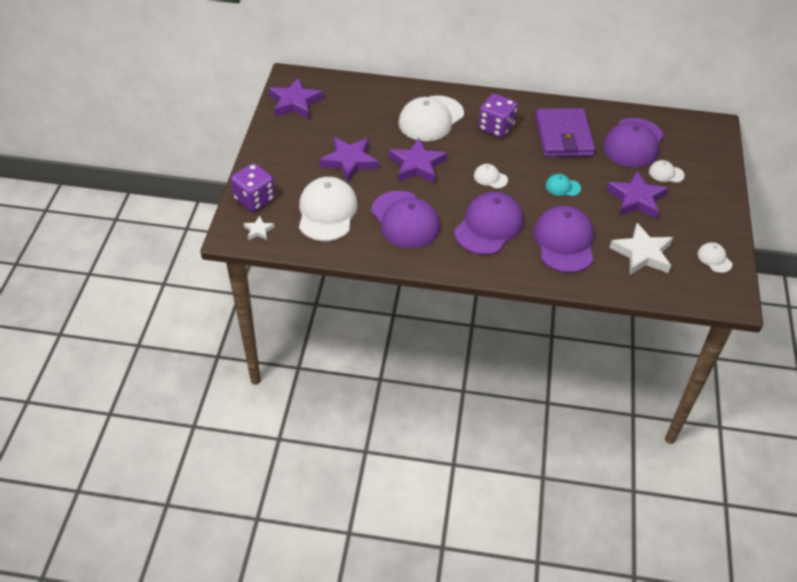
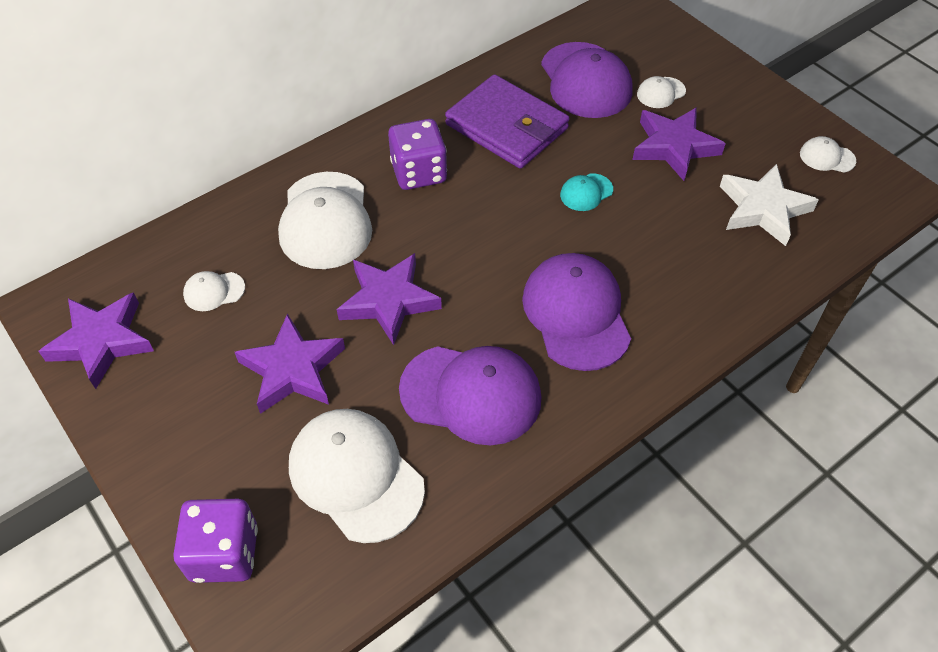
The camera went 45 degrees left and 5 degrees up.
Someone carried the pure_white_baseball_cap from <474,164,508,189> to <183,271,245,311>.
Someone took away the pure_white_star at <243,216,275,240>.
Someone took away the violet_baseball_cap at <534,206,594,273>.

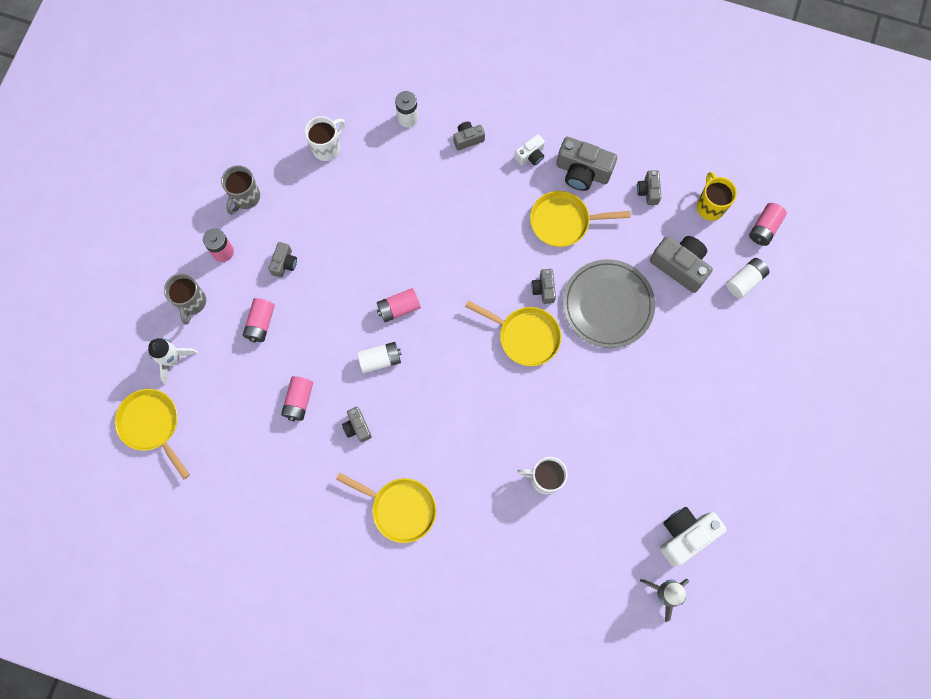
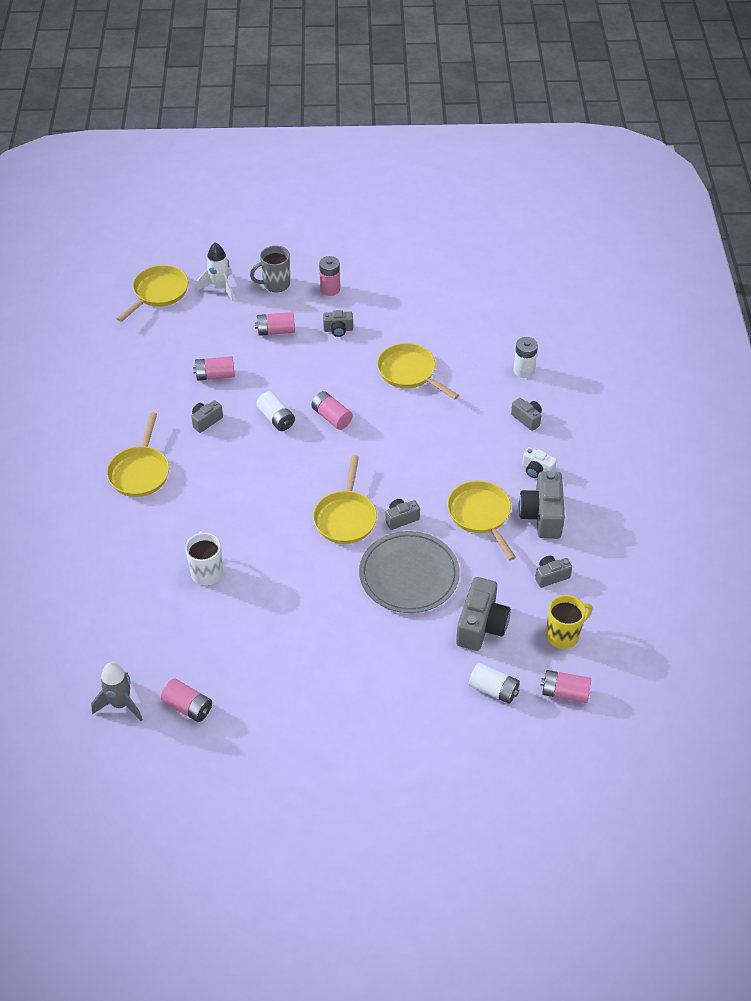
The camera went 70 degrees right and 25 degrees down.
Someone swapped the pure_white_compact_camera at <660,507,727,566> for the pink_AA_battery at <161,679,212,722>.
Someone put down the golden_pan at <377,343,459,399>.
Someone took away the grey_tea_mug at <221,165,260,215>.
Someone took away the pure_white_tea_mug at <305,116,345,161>.

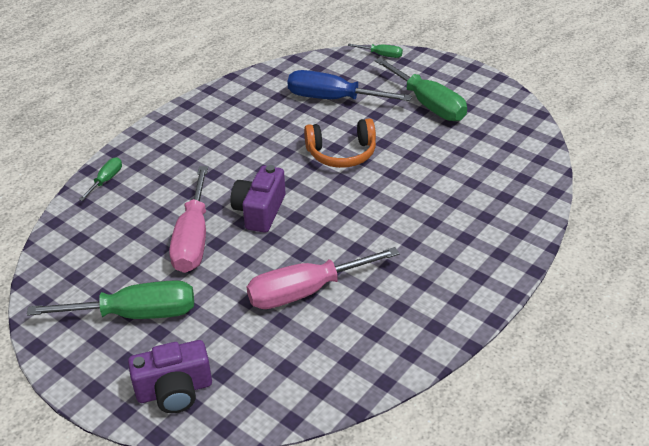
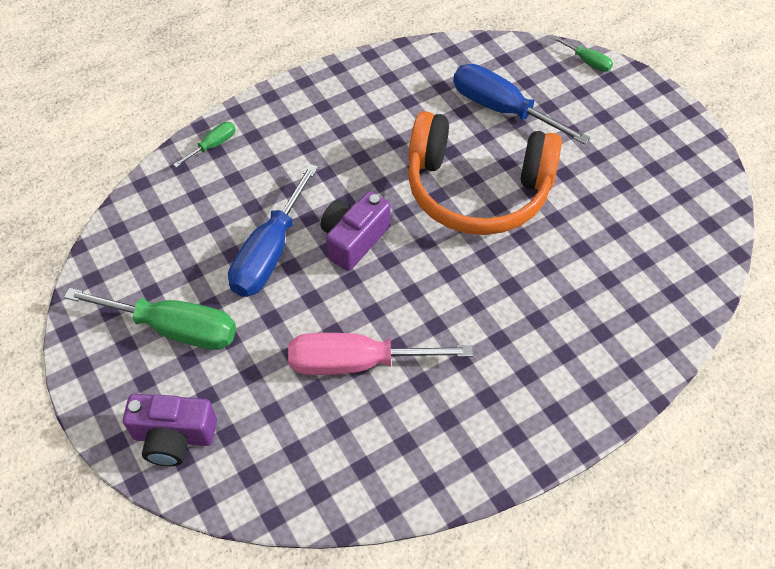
The camera went 20 degrees right and 15 degrees up.
Someone repainted the pink_screwdriver at <169,166,208,273>, which became the blue_screwdriver at <228,164,318,297>.
Someone scaled the orange_headphones at <304,118,376,168> by 1.75.
Someone took away the emerald_screwdriver at <374,57,467,121>.

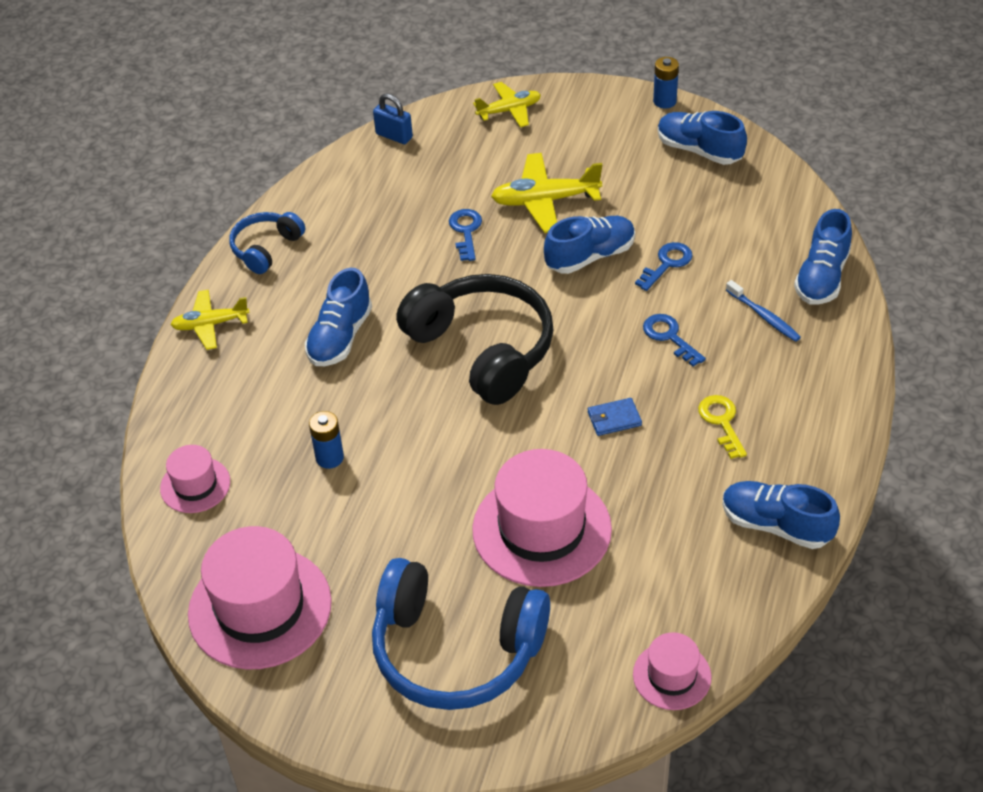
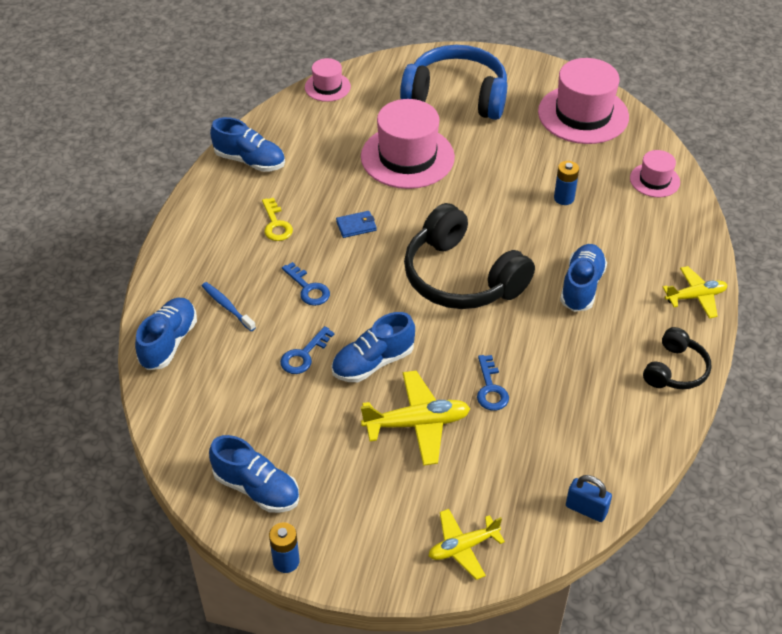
The camera went 175 degrees right and 0 degrees up.
Someone repainted the blue_headphones at <229,212,305,274>, which became the black_headphones at <643,327,712,389>.

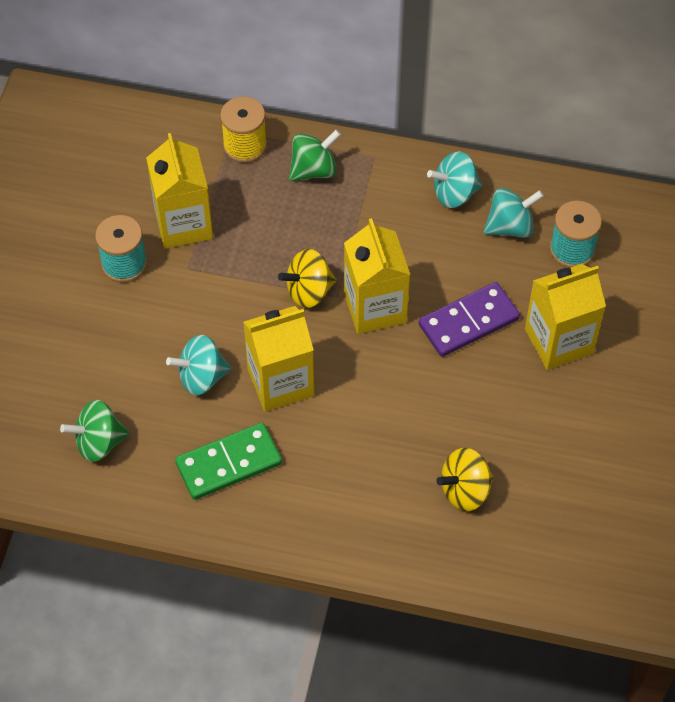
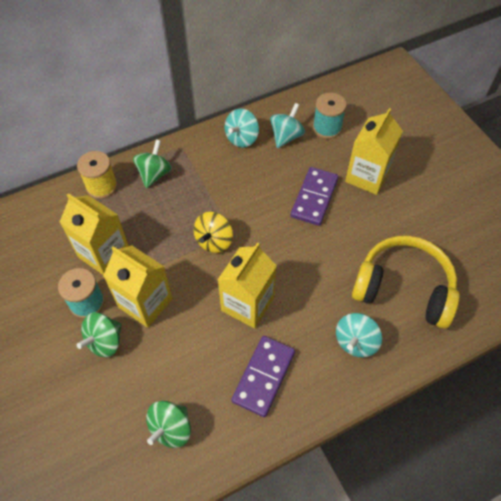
The camera went 40 degrees left and 0 degrees up.
Someone put down the emerald_spinning_top at <77,312,122,357>.
Someone carried the golden_carton from <344,218,410,334> to <103,245,173,328>.
Someone repainted the emerald_domino_piece at <175,423,282,500>, which became the violet_domino_piece at <231,336,295,417>.
Someone carried the aqua_spinning_top from <166,335,231,395> to <336,313,382,357>.
Someone swapped the golden_spinning_top at <436,448,494,511> for the golden_headphones at <352,236,460,328>.

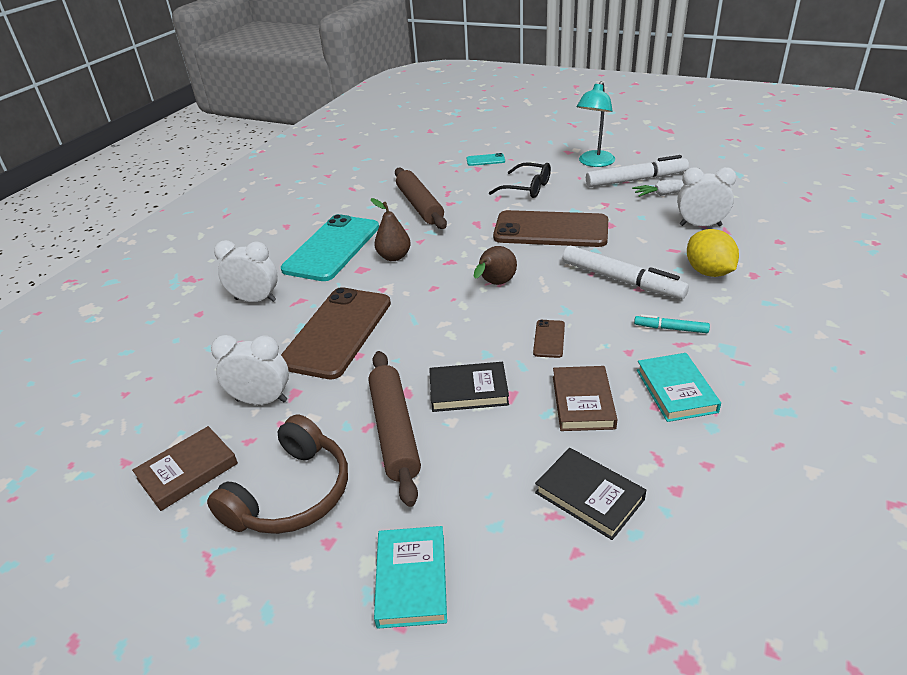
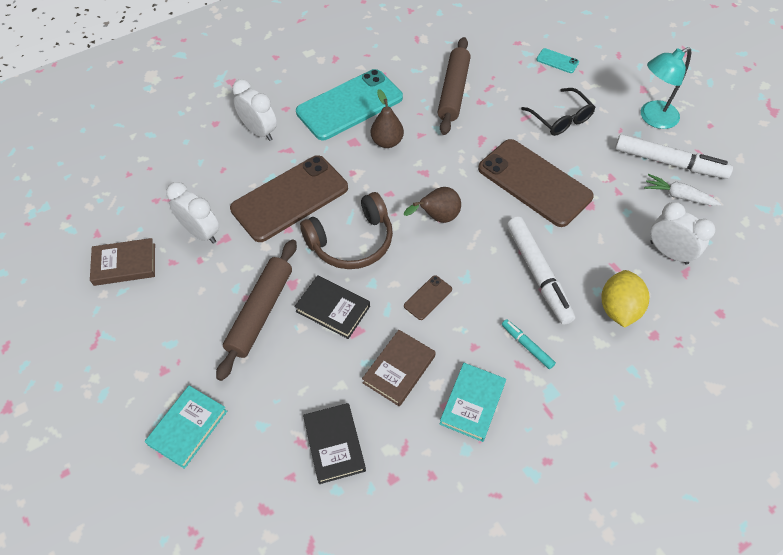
The camera went 30 degrees right and 20 degrees up.
Someone carried the dark_brown_headphones from <207,415,348,534> to <300,192,393,269>.

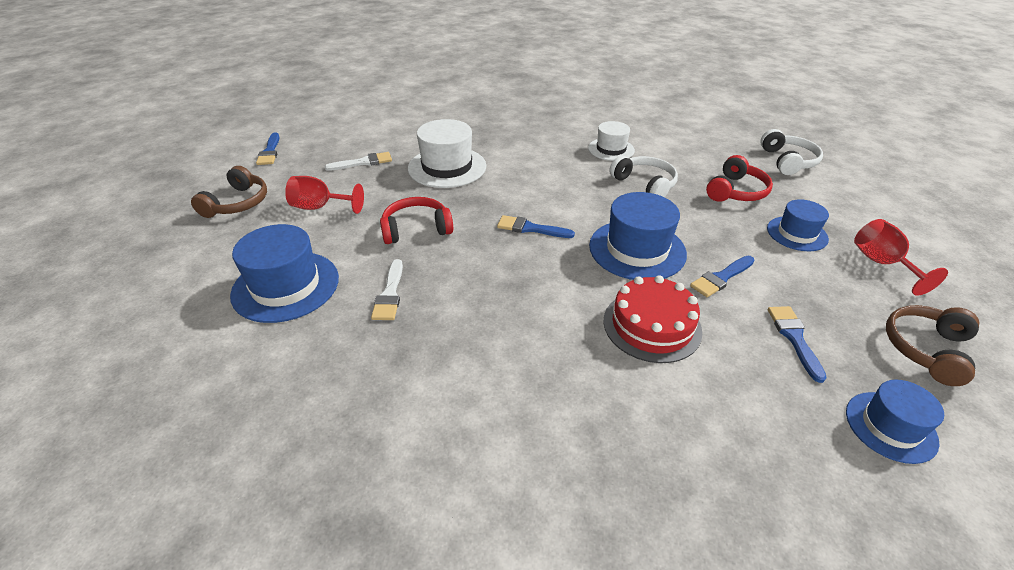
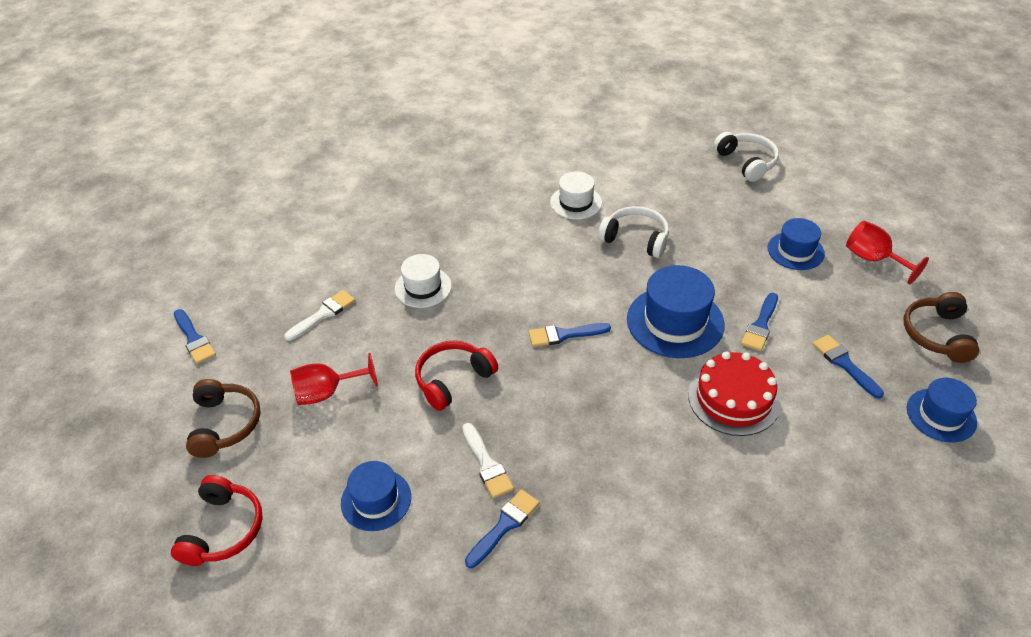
The camera went 25 degrees left and 5 degrees up.
Someone carried the red_headphones from <706,155,773,202> to <171,475,263,566>.
Someone scaled the blue_hat at <230,224,339,323> by 0.62.
Someone scaled the pure_white_hat at <408,119,486,188> by 0.62.
Someone put down the blue_brush at <465,489,539,568>.

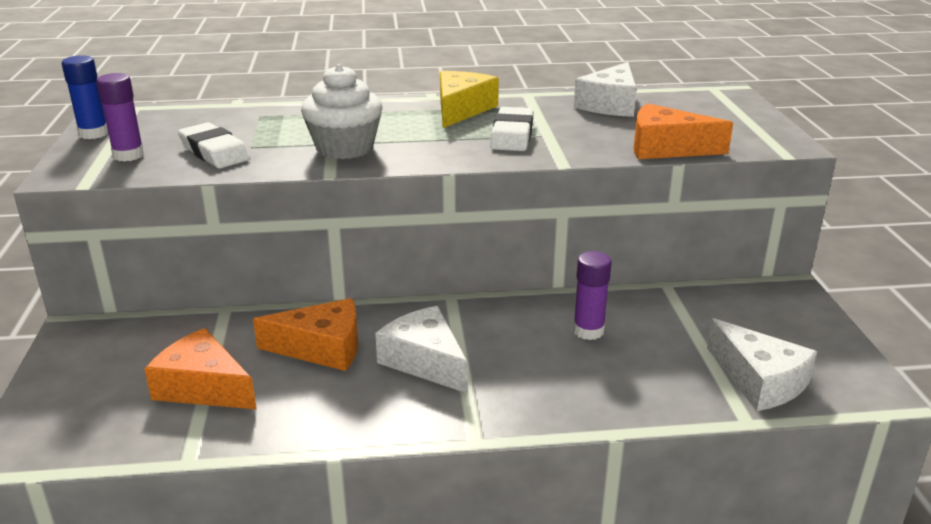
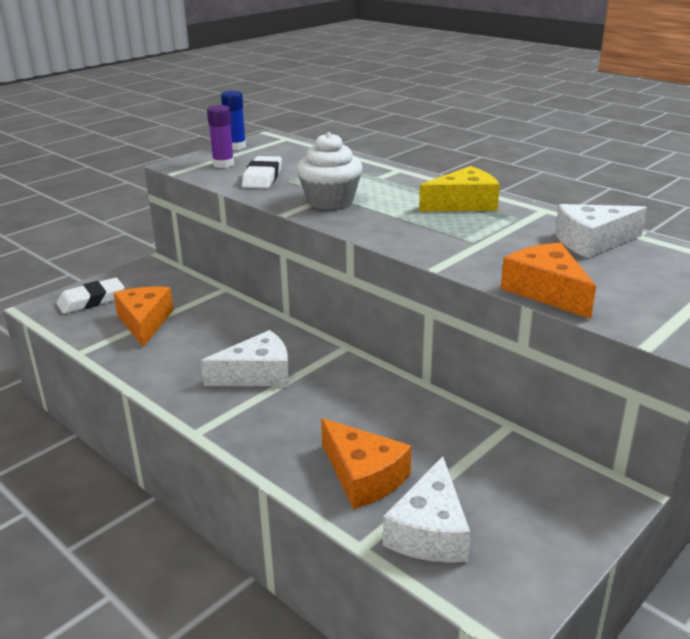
The camera went 50 degrees right and 0 degrees up.
Someone carried the pure_white_eraser from <490,107,534,151> to <56,278,125,314>.
Someone rotated the pure_white_cheese_wedge at <375,306,468,394> by 60 degrees clockwise.
Someone carried the orange_cheese_wedge from <253,298,358,371> to <321,418,411,509>.
Someone took away the violet_glue at <573,251,612,340>.

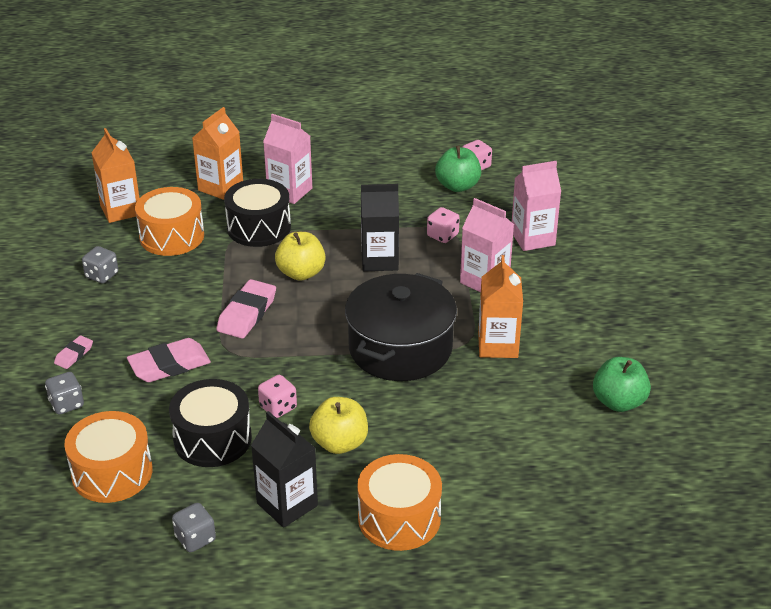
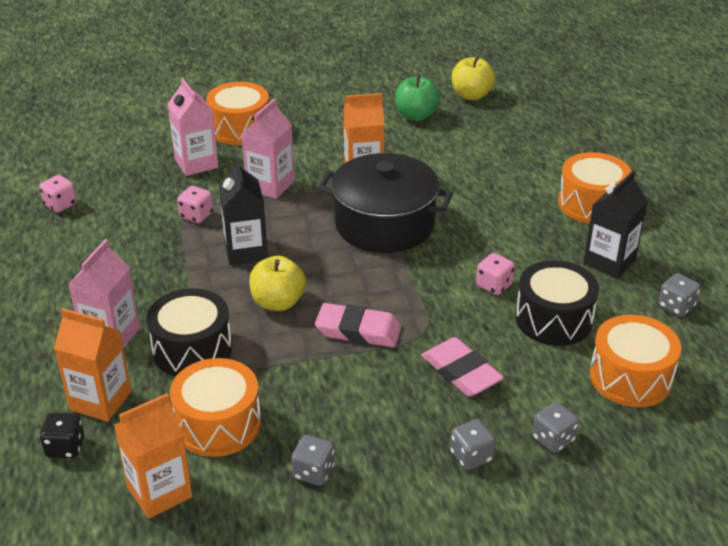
The camera went 100 degrees left and 0 degrees up.
Someone put down the black_die at <40,413,84,458>.
Someone put down the orange_snare_drum at <206,82,269,145>.
Someone swapped the pink_eraser at <54,335,93,369> for the grey_die at <450,419,496,470>.
Someone carried the golden_apple from <309,397,368,454> to <452,56,496,100>.
Someone took away the emerald_apple at <435,146,481,192>.

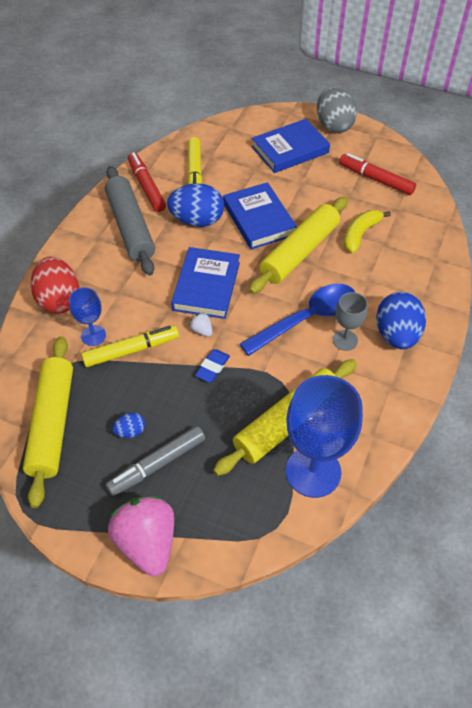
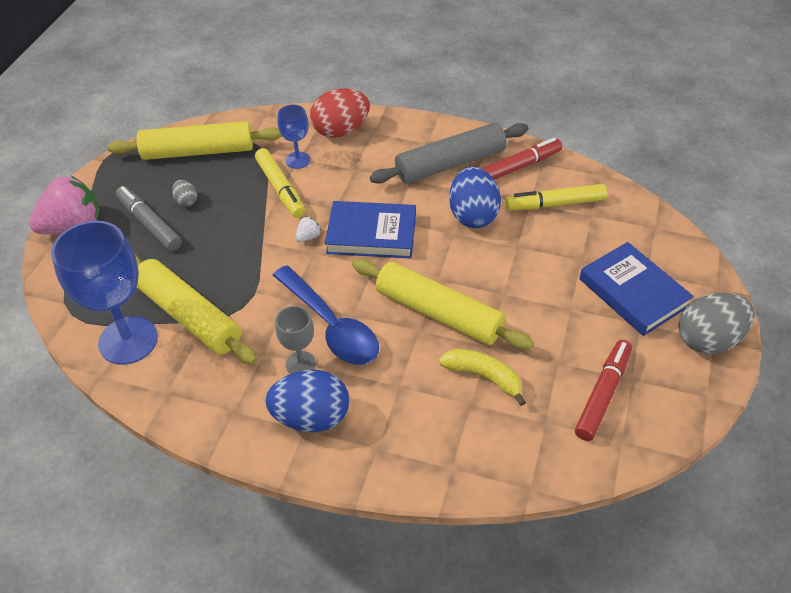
The camera went 85 degrees right and 5 degrees down.
Someone repainted the blue_toy_egg at <112,413,145,438>, which became the grey_toy_egg at <172,180,197,207>.
Someone took away the blue_eraser at <195,349,230,383>.
Someone took away the blue_hardcover at <223,182,297,249>.

